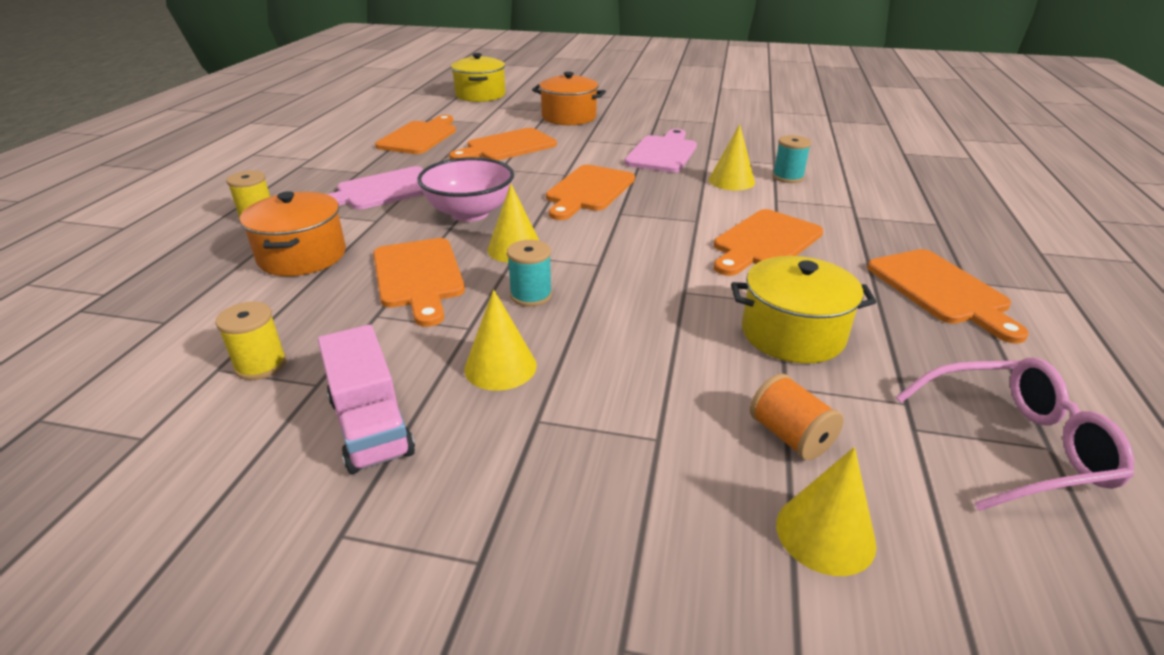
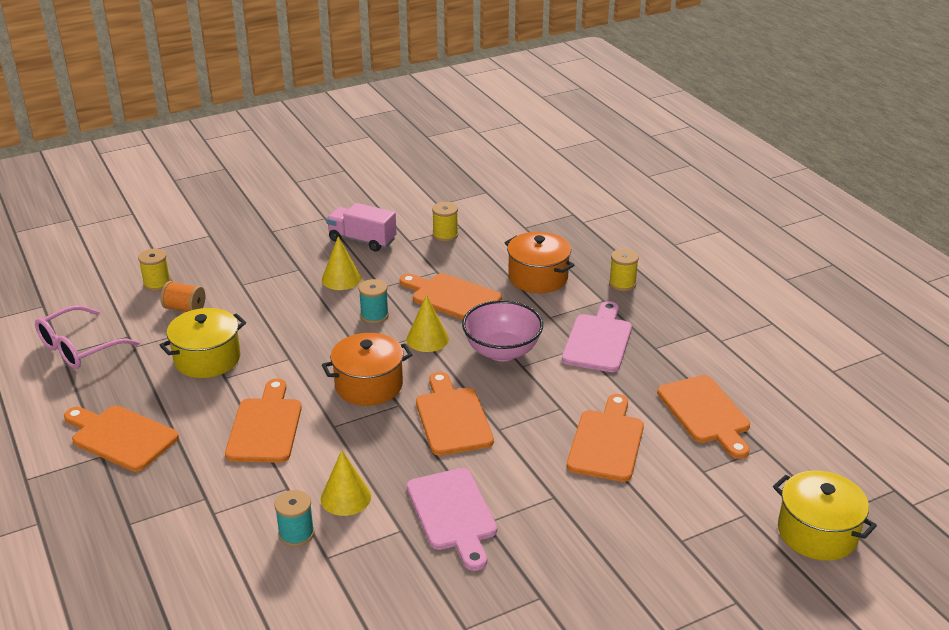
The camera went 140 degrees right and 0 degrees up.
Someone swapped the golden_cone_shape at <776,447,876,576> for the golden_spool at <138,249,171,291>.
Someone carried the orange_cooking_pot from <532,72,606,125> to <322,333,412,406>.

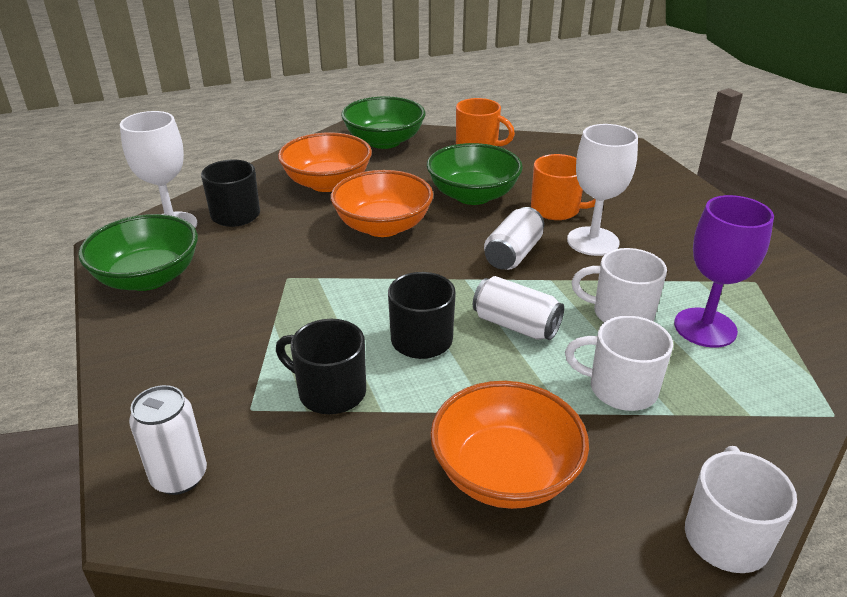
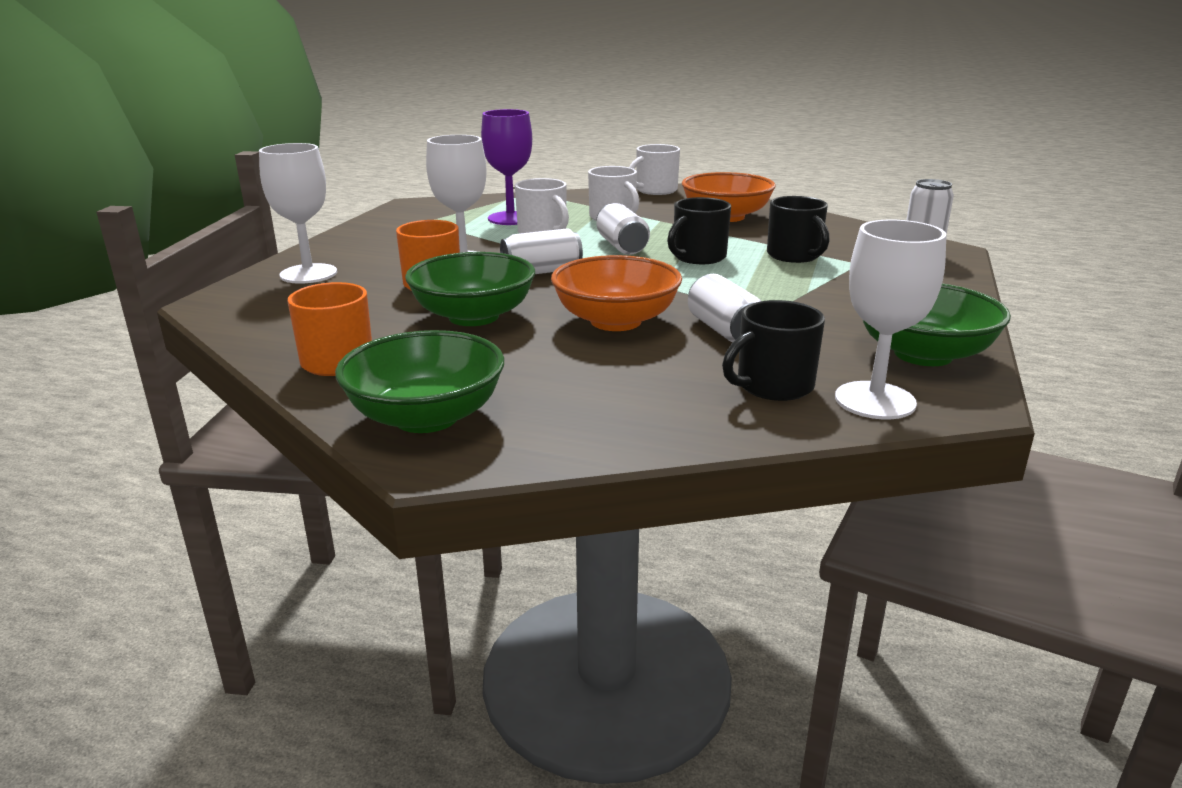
The camera went 140 degrees left and 10 degrees down.
Someone put down the pure_white_goblet at <259,143,337,284>.
Someone put down the pure_white_can at <688,274,761,342>.
Someone took away the orange_deep_dish at <278,132,372,192>.

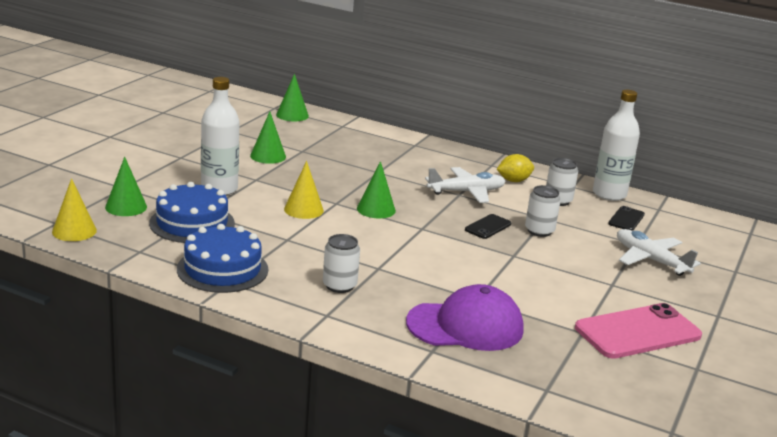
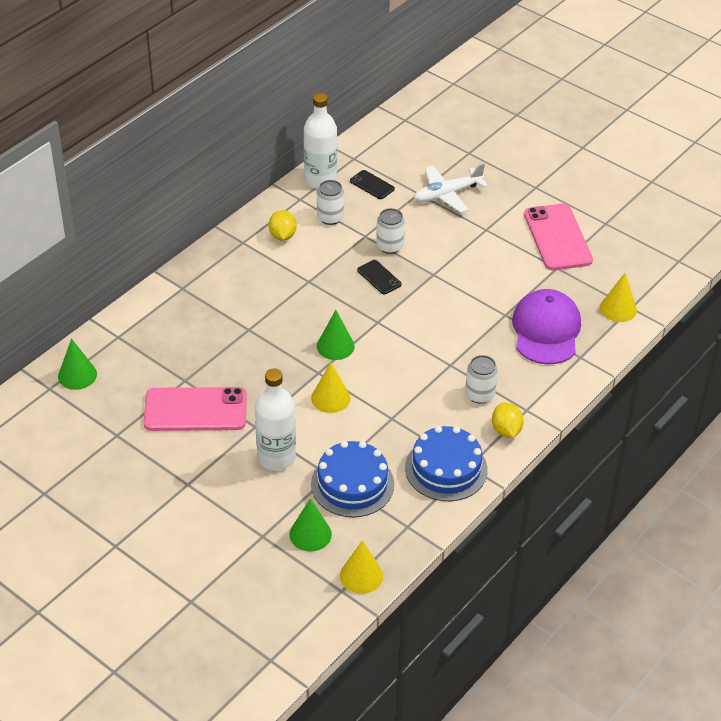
The camera went 75 degrees left and 20 degrees up.
Someone swapped the emerald_cone_shape at <250,111,286,164> for the pink_smartphone at <143,387,247,431>.
Someone put down the golden_toy_lemon at <492,402,524,438>.
Someone put down the golden_cone_shape at <600,273,637,322>.
Someone took away the pure_white_aeroplane at <425,167,506,203>.

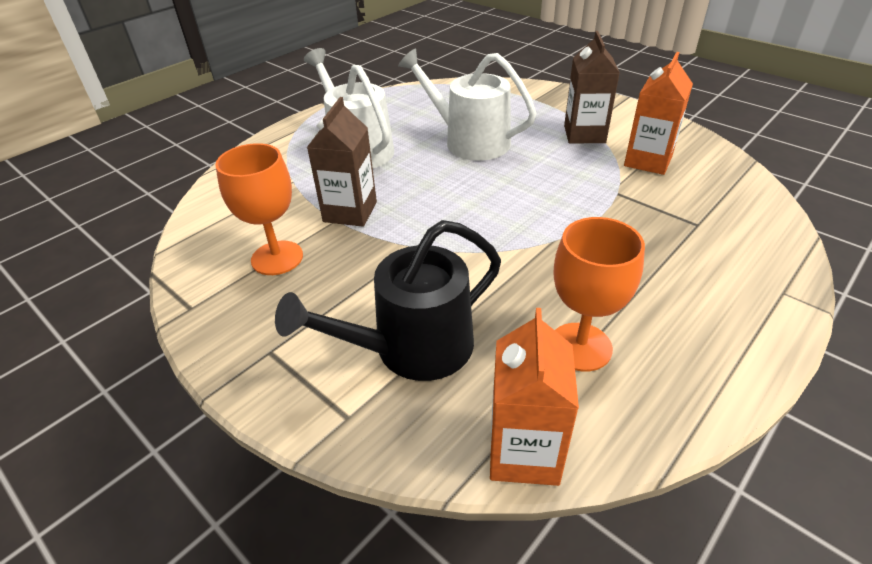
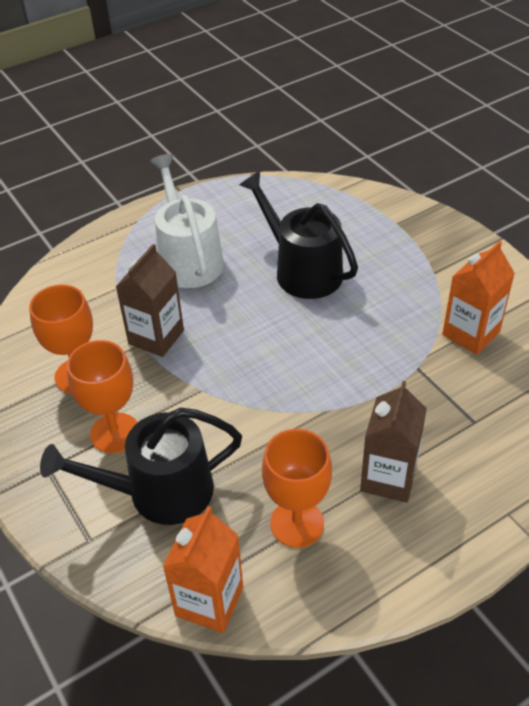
The camera went 15 degrees right and 5 degrees up.
Someone put down the orange_goblet at <67,340,137,453>.
Someone repainted the pure_white_watering_can at <398,48,537,161>, which became the black_watering_can at <240,171,358,299>.
Someone carried the dark_brown_carton from <564,31,620,143> to <360,381,427,503>.

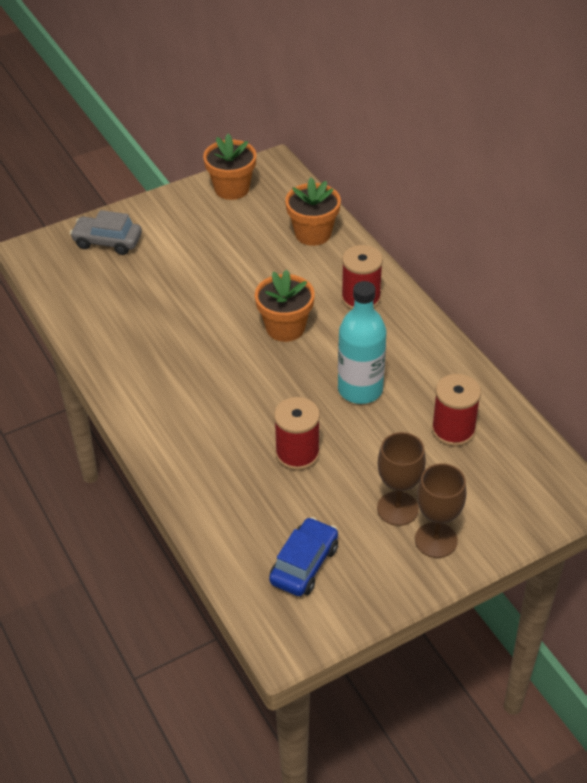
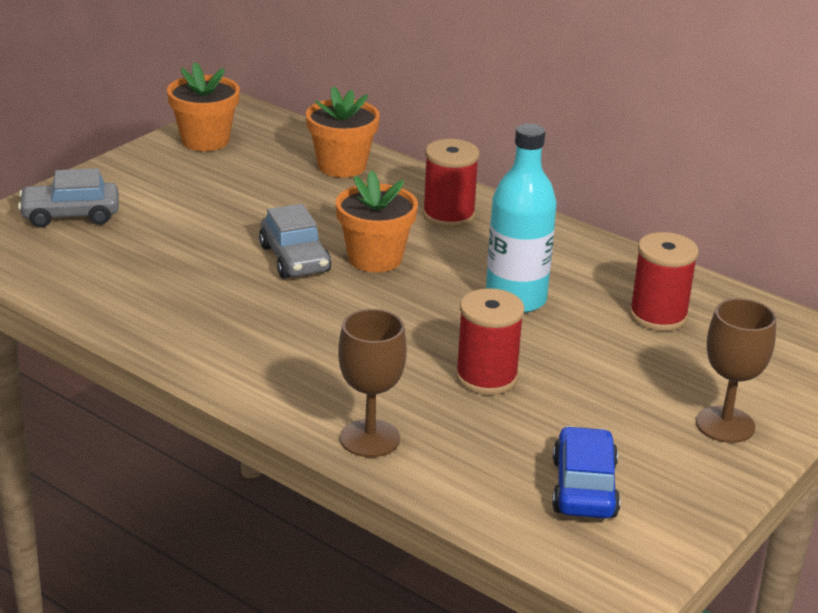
The camera went 25 degrees left and 15 degrees down.
Someone put down the grey_toy_car at <259,204,331,279>.
Someone carried the dark_brown_goblet from <377,432,426,526> to <338,309,407,457>.

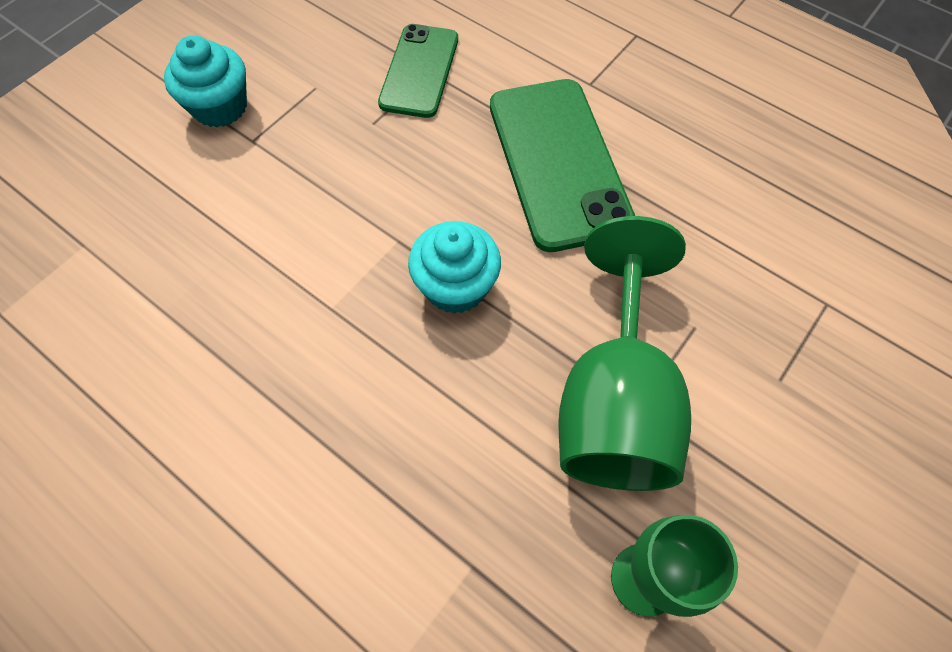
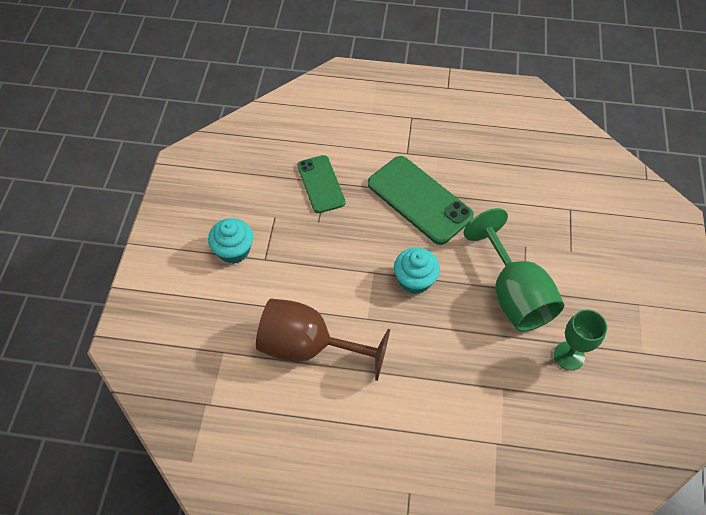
The camera went 30 degrees left and 5 degrees down.
Someone put down the dark_brown_goblet at <256,299,390,381>.

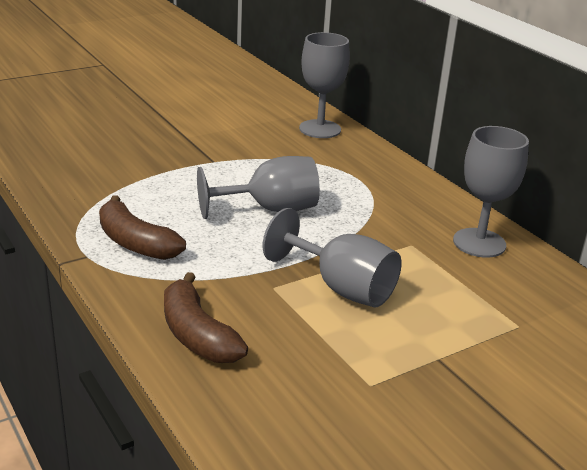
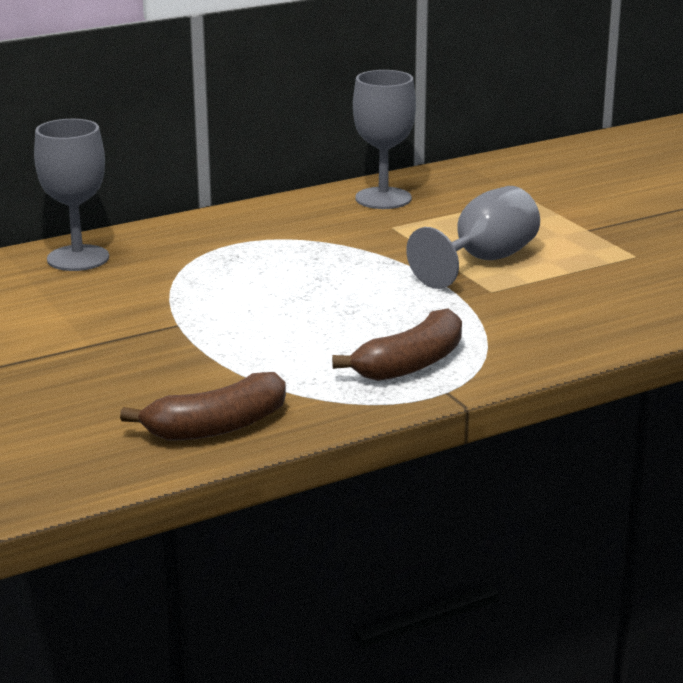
The camera went 85 degrees left and 5 degrees down.
Someone carried the dark_brown_toy_banana from <164,272,248,363> to <120,372,286,441>.
Someone took away the grey_goblet at <197,156,320,219>.

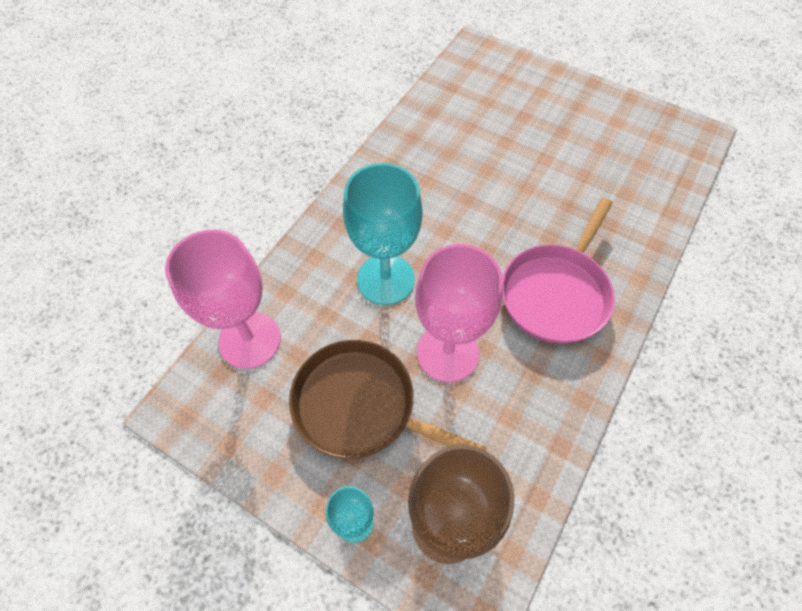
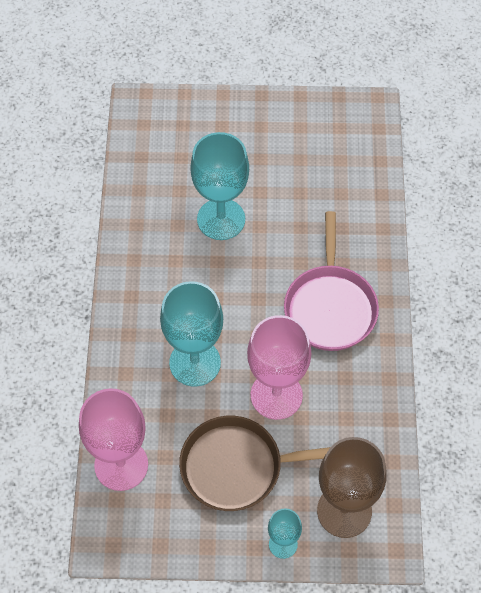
The camera went 30 degrees left and 0 degrees up.
Someone put down the aqua_goblet at <190,132,249,240>.

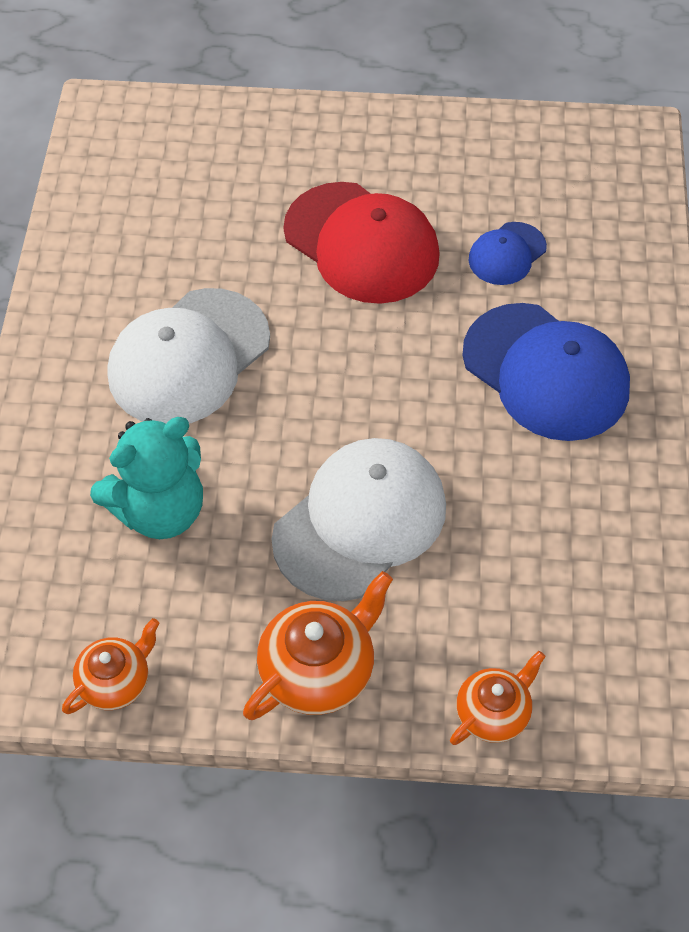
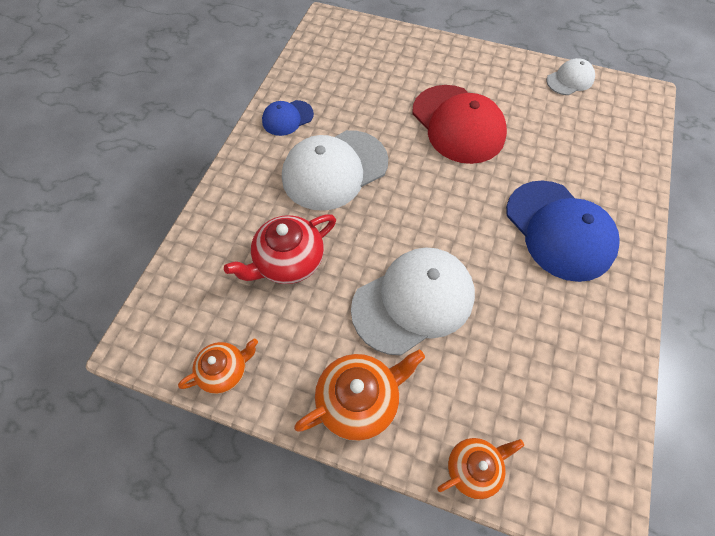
The camera went 15 degrees right and 5 degrees up.
Someone swapped the aqua_stuffed_bear at <90,417,203,539> for the red_china_teapot at <224,214,336,284>.
Someone carried the blue_baseball_cap from <469,222,547,285> to <262,100,314,136>.
Someone put down the pure_white_baseball_cap at <546,58,595,95>.

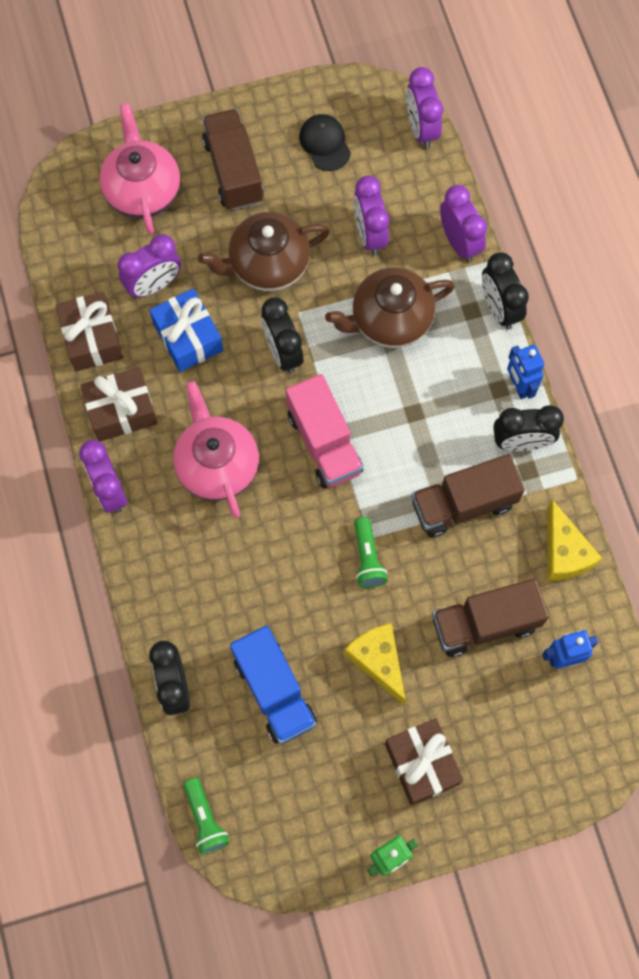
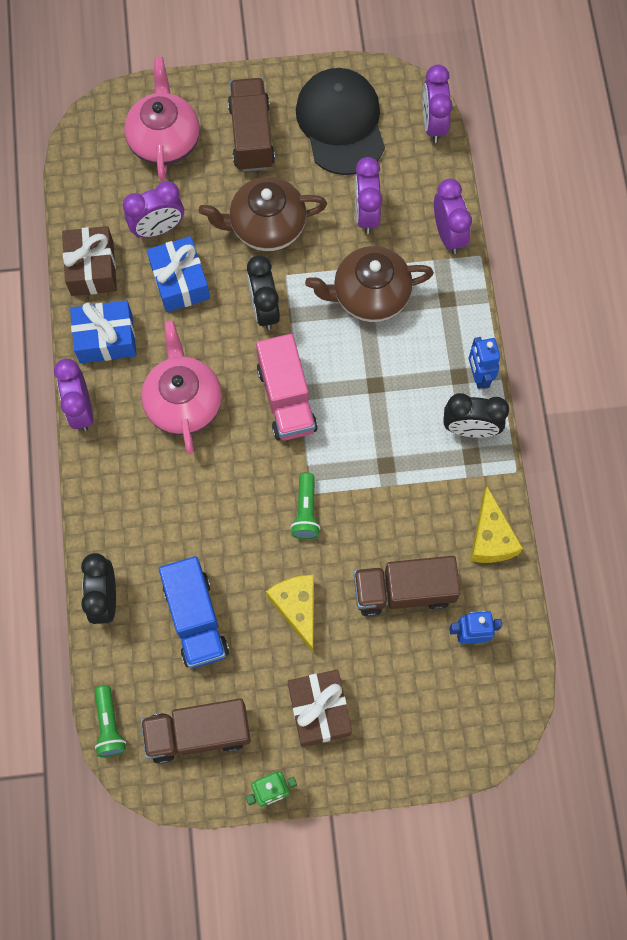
The camera went 10 degrees right and 0 degrees up.
Someone repainted the dark_brown_wrapped_gift at <80,367,157,441>, which became the blue_wrapped_gift at <70,300,137,363>.
Someone carried the dark_brown_truck from <412,454,525,537> to <141,698,251,764>.
Someone scaled the black_baseball_cap at <299,114,351,171> by 1.97.
Someone took away the black_alarm_clock at <482,252,529,330>.

